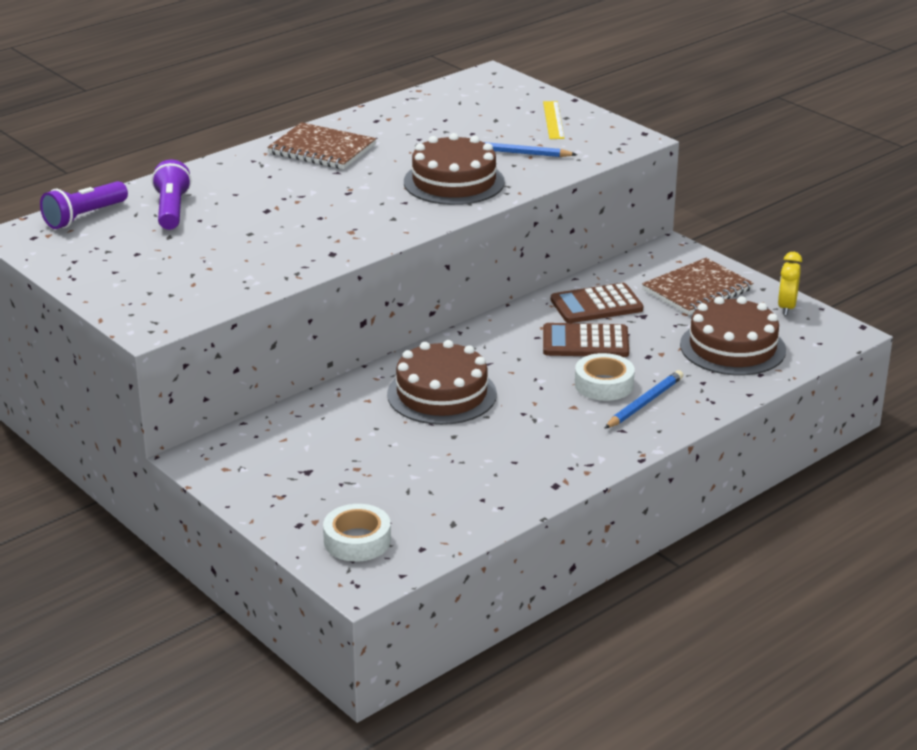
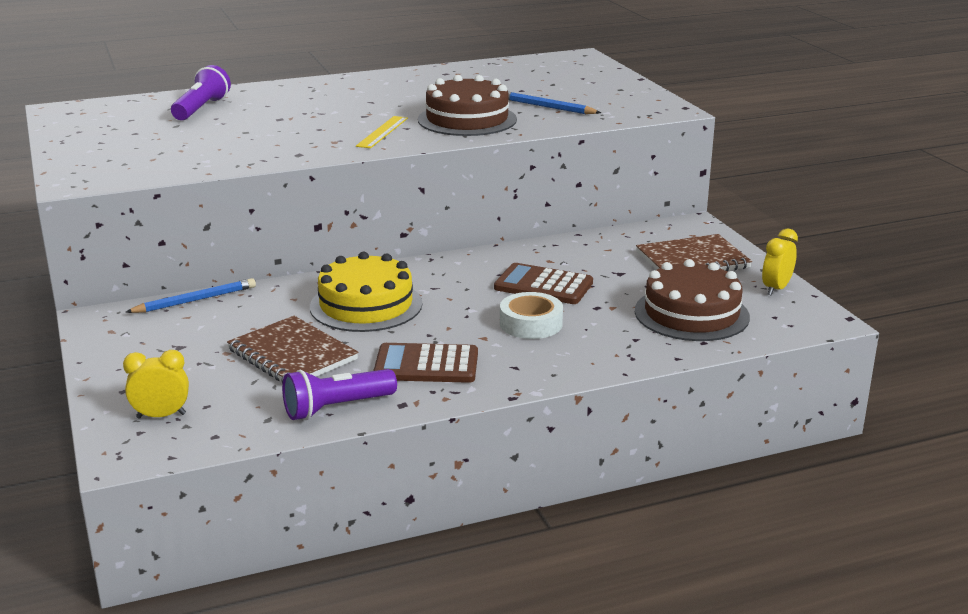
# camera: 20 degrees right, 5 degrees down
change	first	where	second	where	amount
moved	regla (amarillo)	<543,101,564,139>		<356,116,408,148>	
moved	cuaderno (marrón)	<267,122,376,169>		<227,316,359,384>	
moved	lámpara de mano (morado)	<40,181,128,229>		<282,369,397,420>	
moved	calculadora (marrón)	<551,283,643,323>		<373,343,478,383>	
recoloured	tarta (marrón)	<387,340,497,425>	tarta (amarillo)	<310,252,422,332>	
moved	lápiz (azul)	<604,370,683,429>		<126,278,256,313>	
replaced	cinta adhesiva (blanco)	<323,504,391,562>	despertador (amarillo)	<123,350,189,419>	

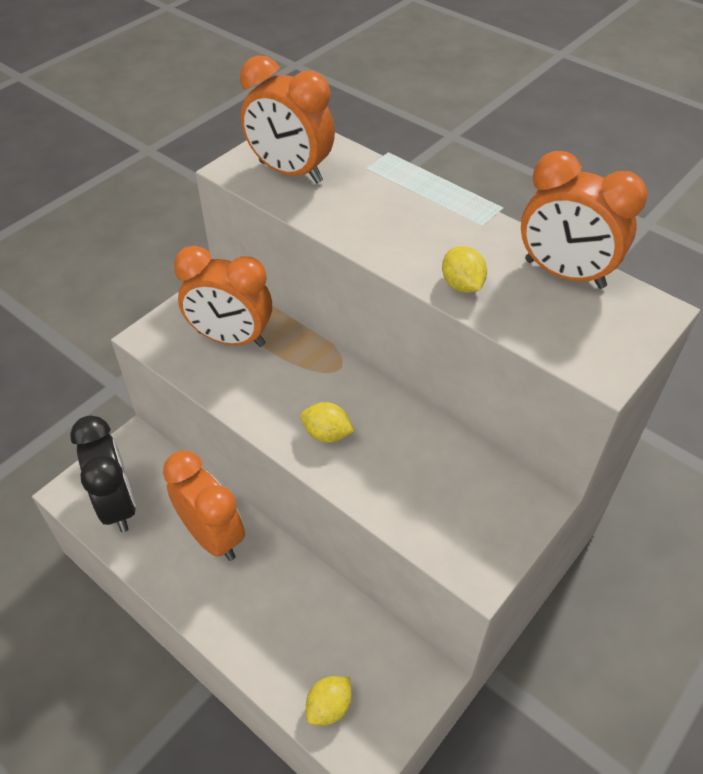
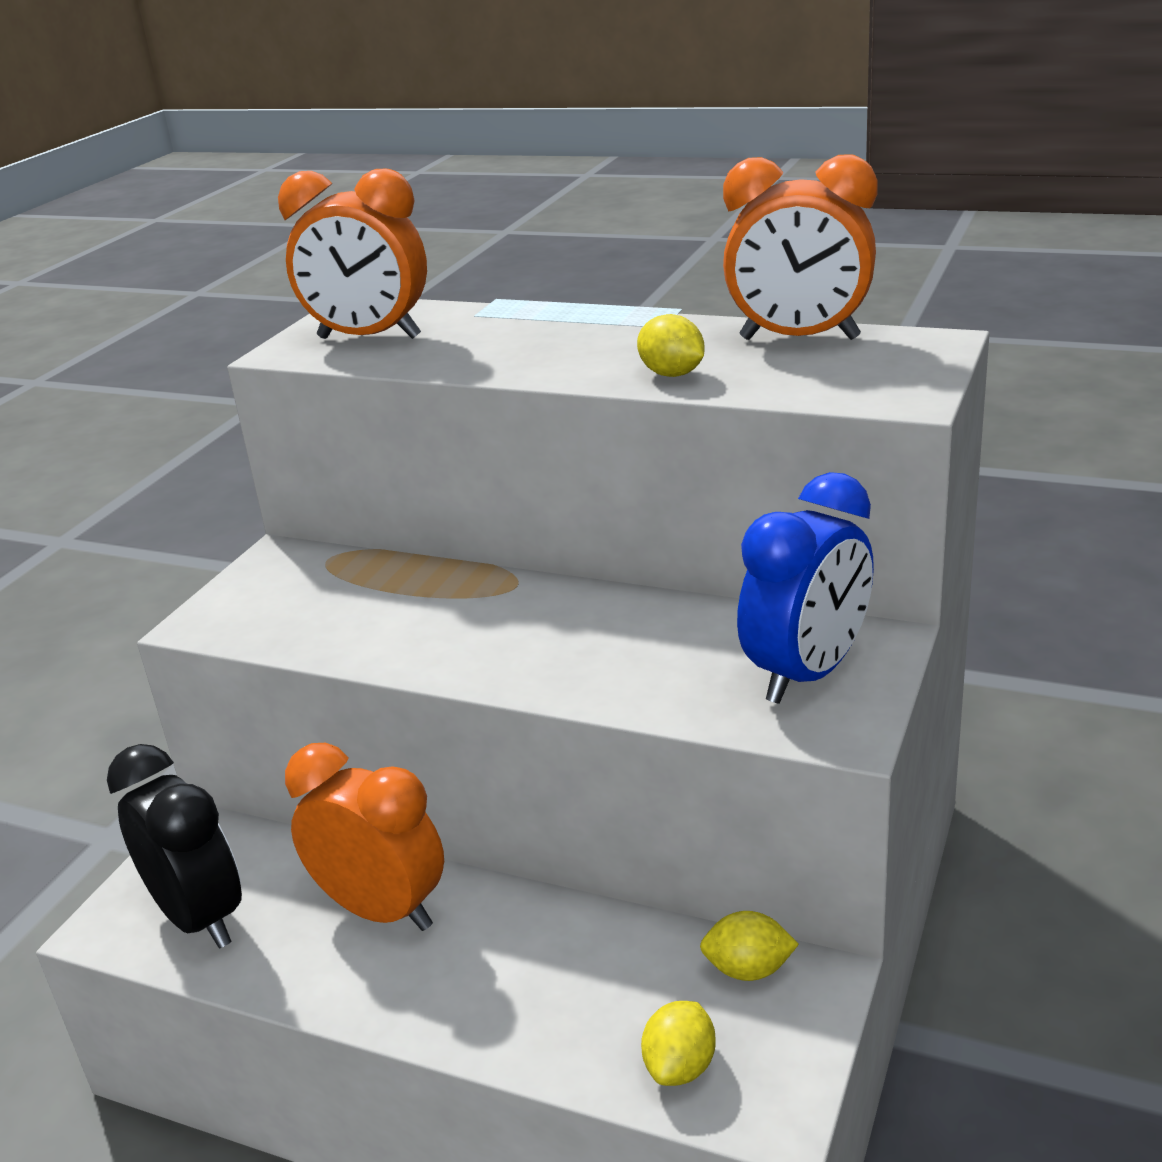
# camera: 15 degrees left, 20 degrees down
change	first	where	second	where	amount
removed	despertador (naranja)	<174,246,272,347>			
moved	limón (amarillo)	<301,402,355,442>		<700,911,799,981>	
added			despertador (azul)	<737,472,874,704>	

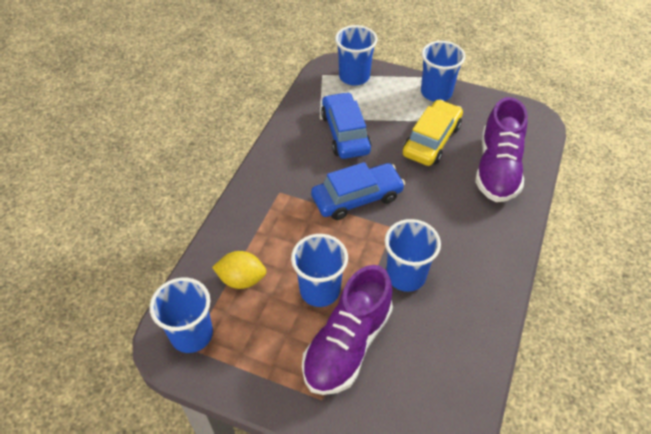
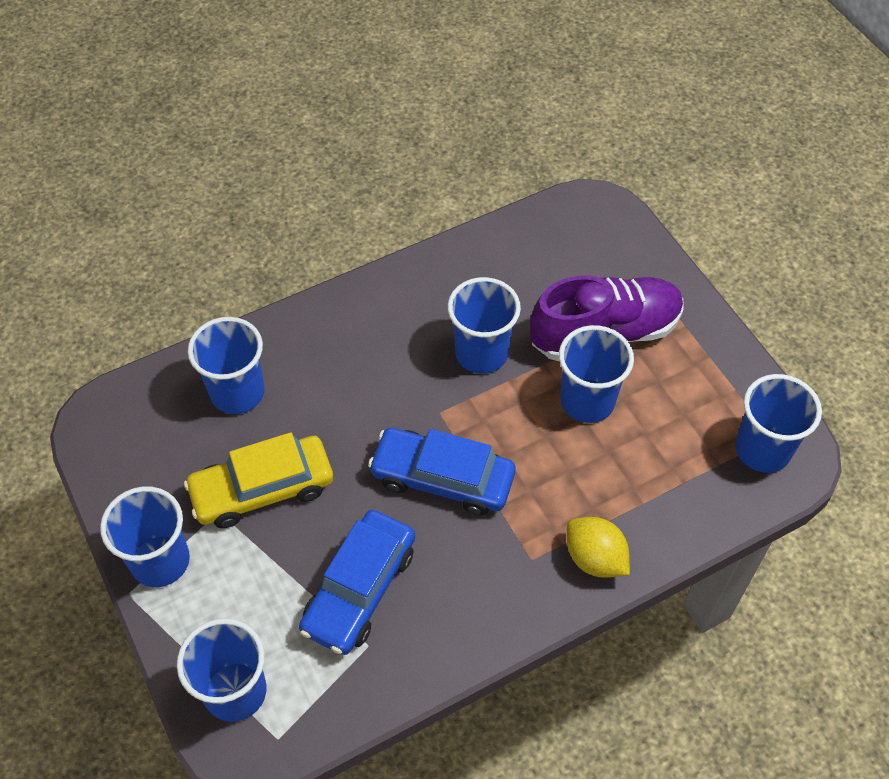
# camera: 140 degrees left, 5 degrees up
change	first	where	second	where	amount
replaced	zapato (morado)	<475,97,528,202>	vaso (azul)	<188,317,265,414>	
moved	limón (amarillo)	<212,251,267,289>		<567,517,630,578>	

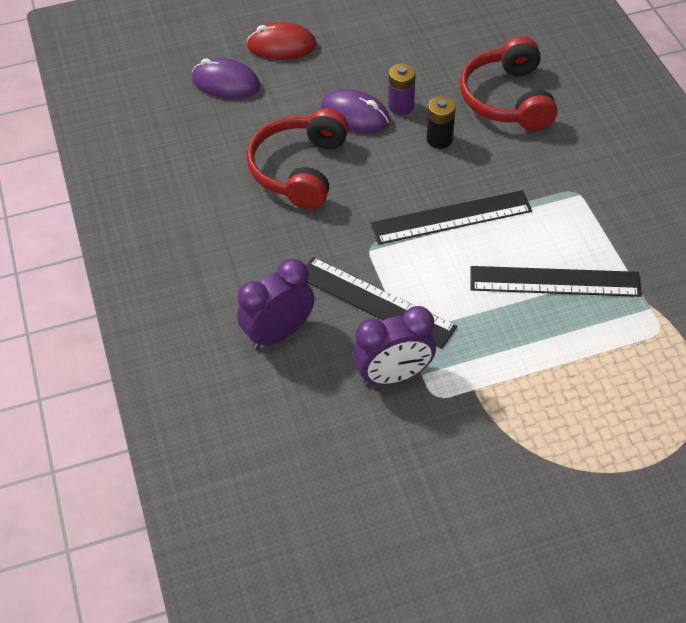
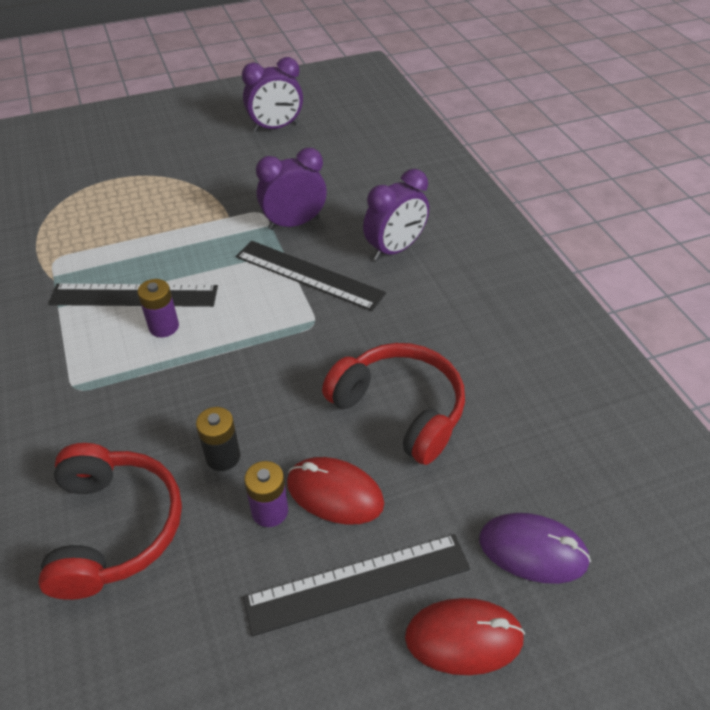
# camera: 175 degrees right, 5 degrees down
change	first	where	second	where	amount
recoloured	ratón (morado)	<321,89,390,133>	ratón (rojo)	<287,457,384,525>	
turned	auriculares (rojo)	<247,108,349,209>		<322,343,465,465>	60 degrees counterclockwise
moved	regla (negro)	<370,190,532,245>		<243,534,470,637>	
added			despertador (morado)	<242,57,303,132>	
added			pila (morado)	<137,279,179,337>	

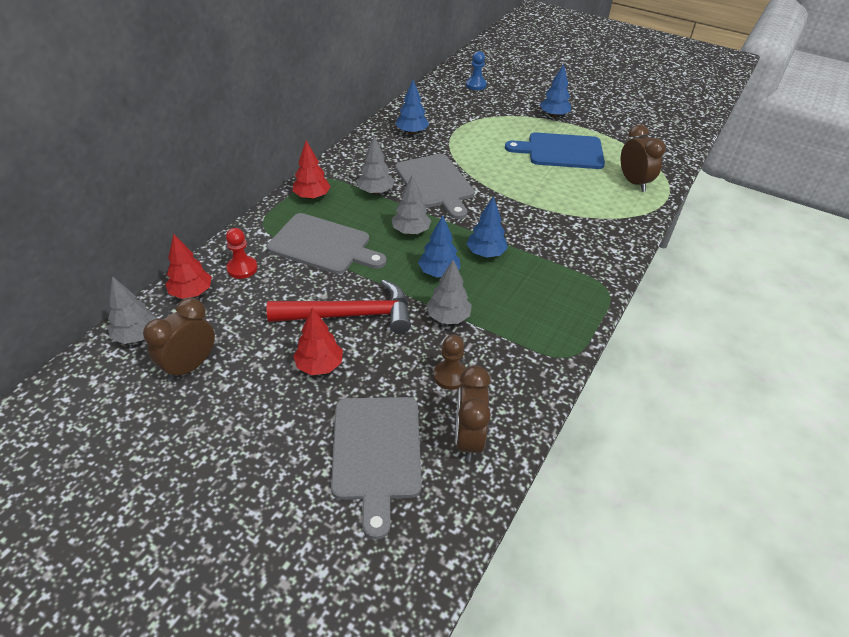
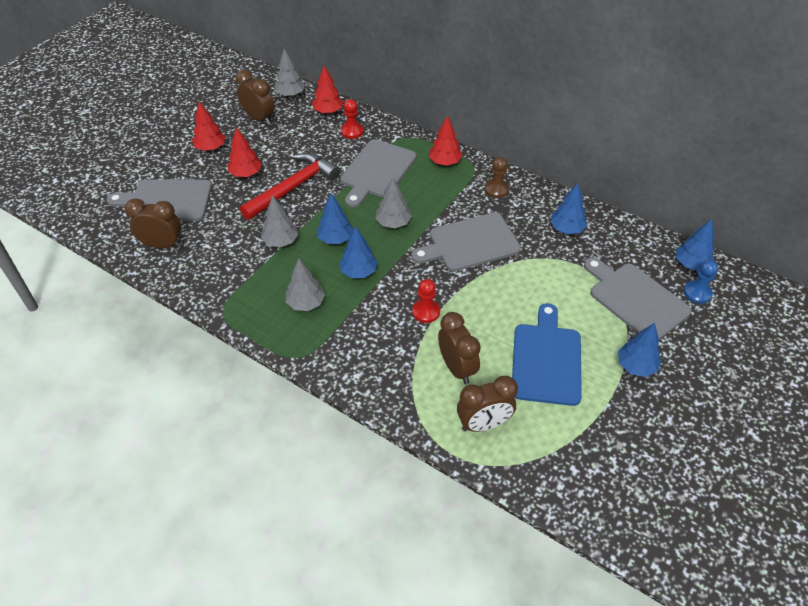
# camera: 95 degrees right, 5 degrees up
change	first	where	second	where	amount
moved	árbol (gris)	<357,136,394,194>		<285,259,325,311>	
turned	martillo (rojo)	<267,279,411,334>		<240,153,340,220>	135 degrees counterclockwise
moved	peón (marrón)	<433,335,466,390>		<485,157,509,198>	
added			árbol (rojo)	<192,102,225,151>	
added			árbol (azul)	<676,219,715,271>	
added			tabla de cortar (gris)	<584,257,691,340>	
added			peón (rojo)	<412,279,440,323>	
added			despertador (marrón)	<438,312,481,384>	

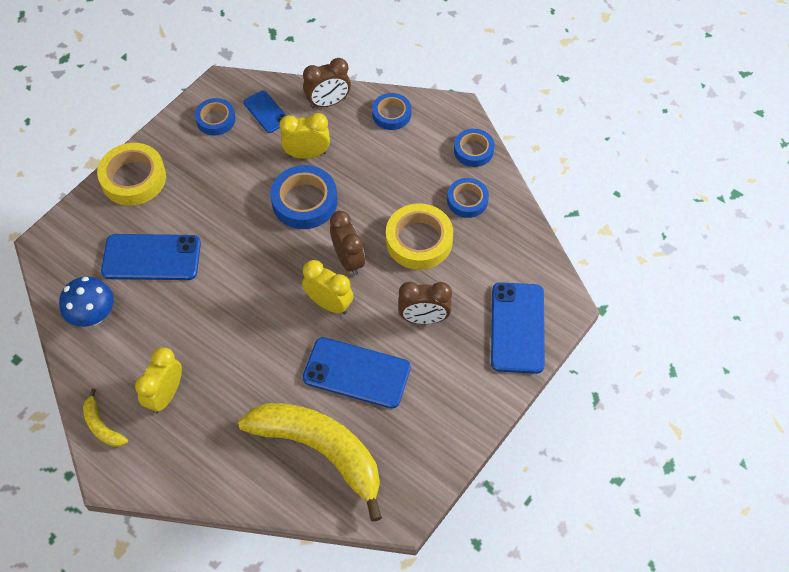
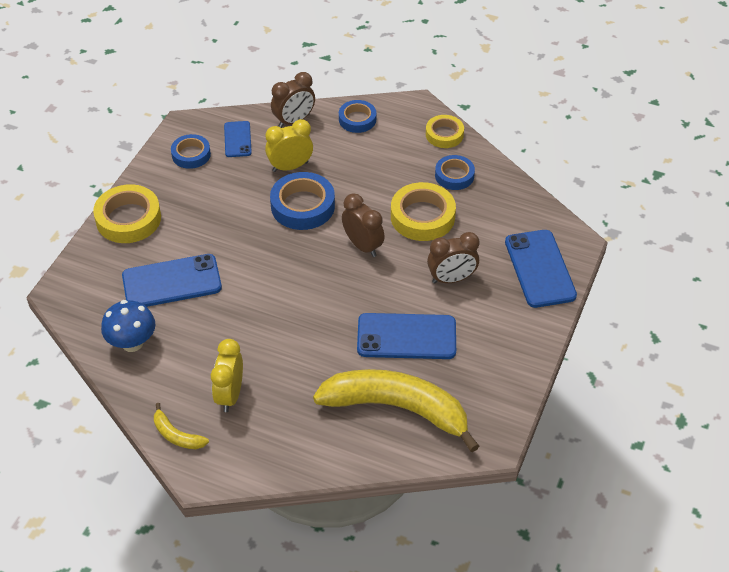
# camera: 15 degrees left, 10 degrees down
change	first	where	second	where	amount
turned	móvil (azul)	<243,90,286,133>		<224,121,252,157>	45 degrees clockwise
recoloured	cinta adhesiva (azul)	<454,129,494,167>	cinta adhesiva (amarillo)	<426,115,464,148>	
removed	despertador (amarillo)	<302,260,354,315>			

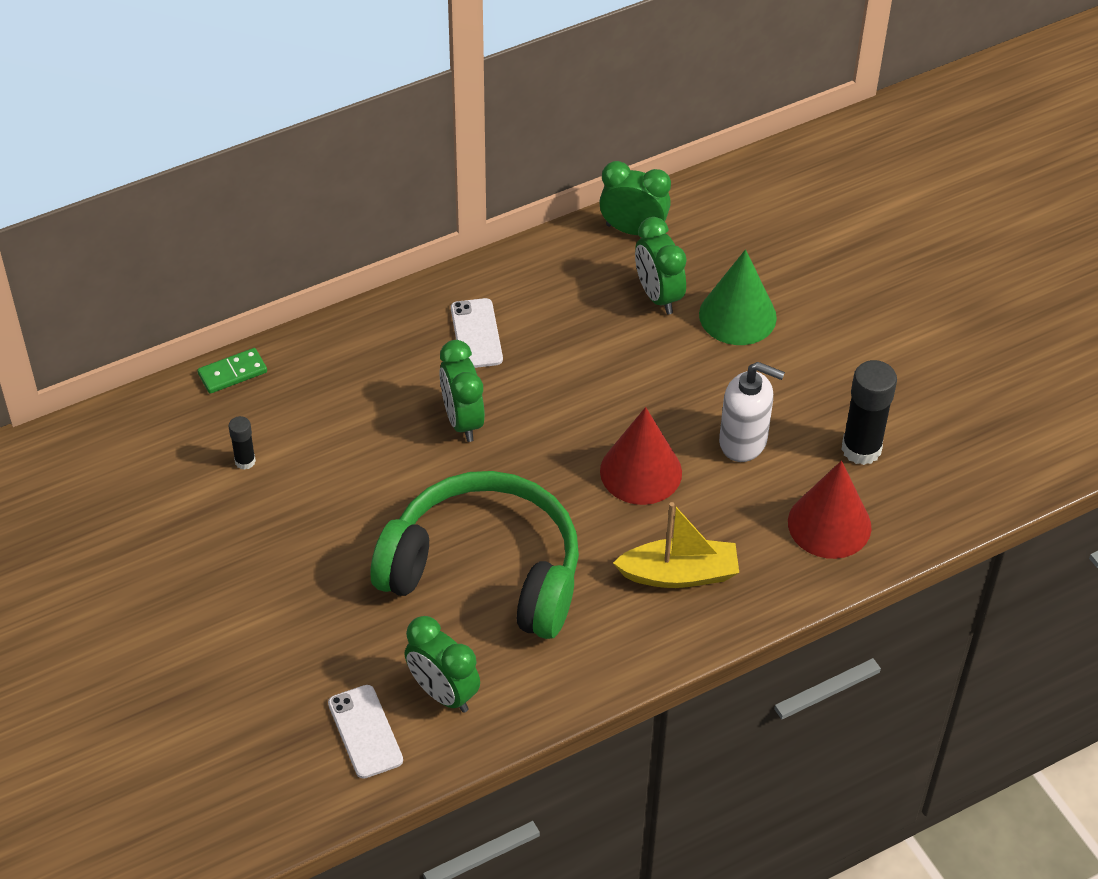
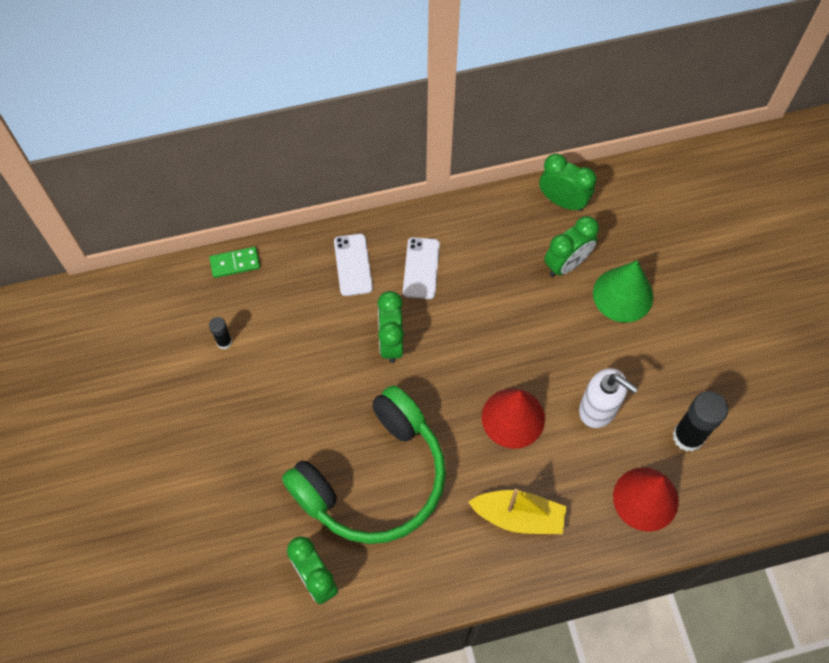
# camera: 15 degrees right, 15 degrees up
change	first	where	second	where	amount
turned	despertador (verde)	<635,217,687,314>		<544,216,599,277>	120 degrees counterclockwise
turned	auriculares (verde)	<371,471,579,639>		<282,385,446,544>	105 degrees clockwise
moved	móvil (blanco)	<328,685,403,779>		<334,234,373,296>	

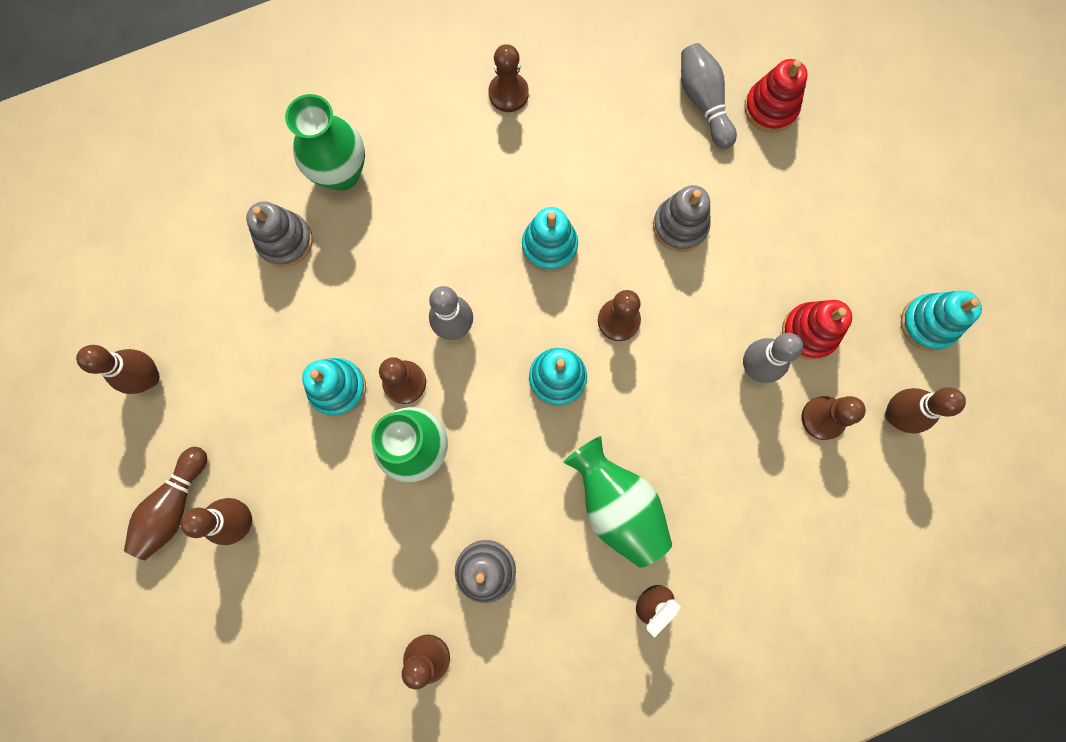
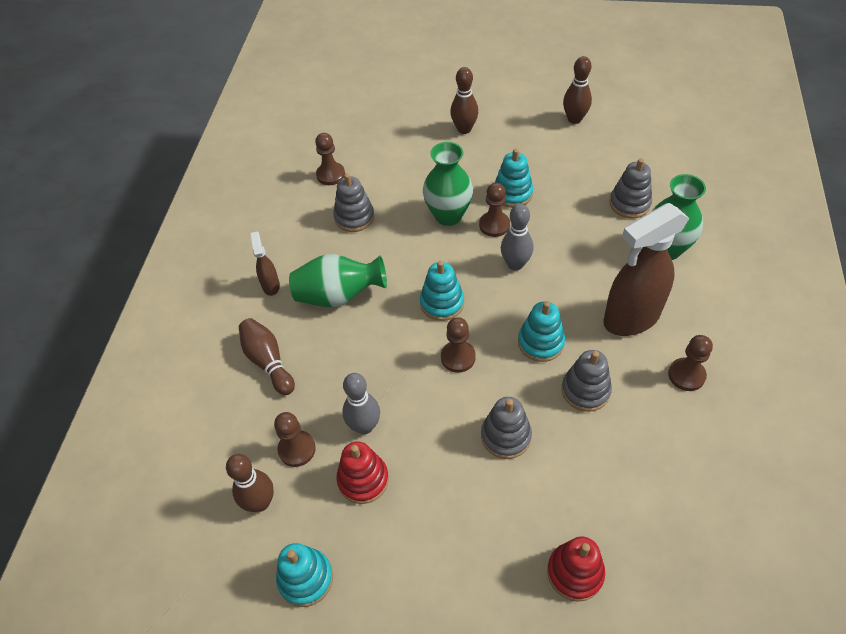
# camera: 125 degrees right, 25 degrees down
change	first	where	second	where	amount
removed	bolo (gris)	<681,43,737,149>			
moved	bolo (marrón)	<124,447,207,560>		<239,318,295,395>	
added			pulverizador (marrón)	<603,203,689,336>	
added			juguete apilable (gris)	<562,350,612,412>	

